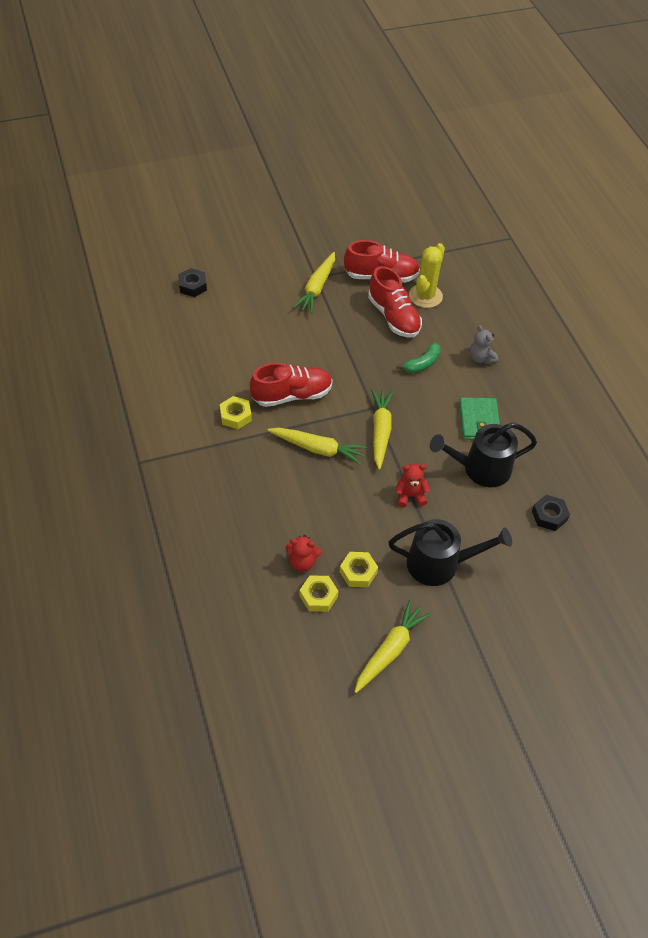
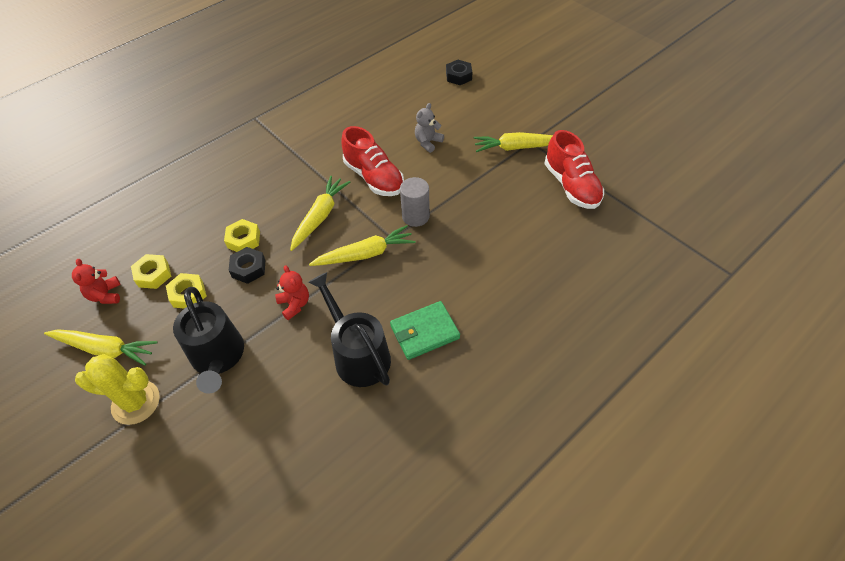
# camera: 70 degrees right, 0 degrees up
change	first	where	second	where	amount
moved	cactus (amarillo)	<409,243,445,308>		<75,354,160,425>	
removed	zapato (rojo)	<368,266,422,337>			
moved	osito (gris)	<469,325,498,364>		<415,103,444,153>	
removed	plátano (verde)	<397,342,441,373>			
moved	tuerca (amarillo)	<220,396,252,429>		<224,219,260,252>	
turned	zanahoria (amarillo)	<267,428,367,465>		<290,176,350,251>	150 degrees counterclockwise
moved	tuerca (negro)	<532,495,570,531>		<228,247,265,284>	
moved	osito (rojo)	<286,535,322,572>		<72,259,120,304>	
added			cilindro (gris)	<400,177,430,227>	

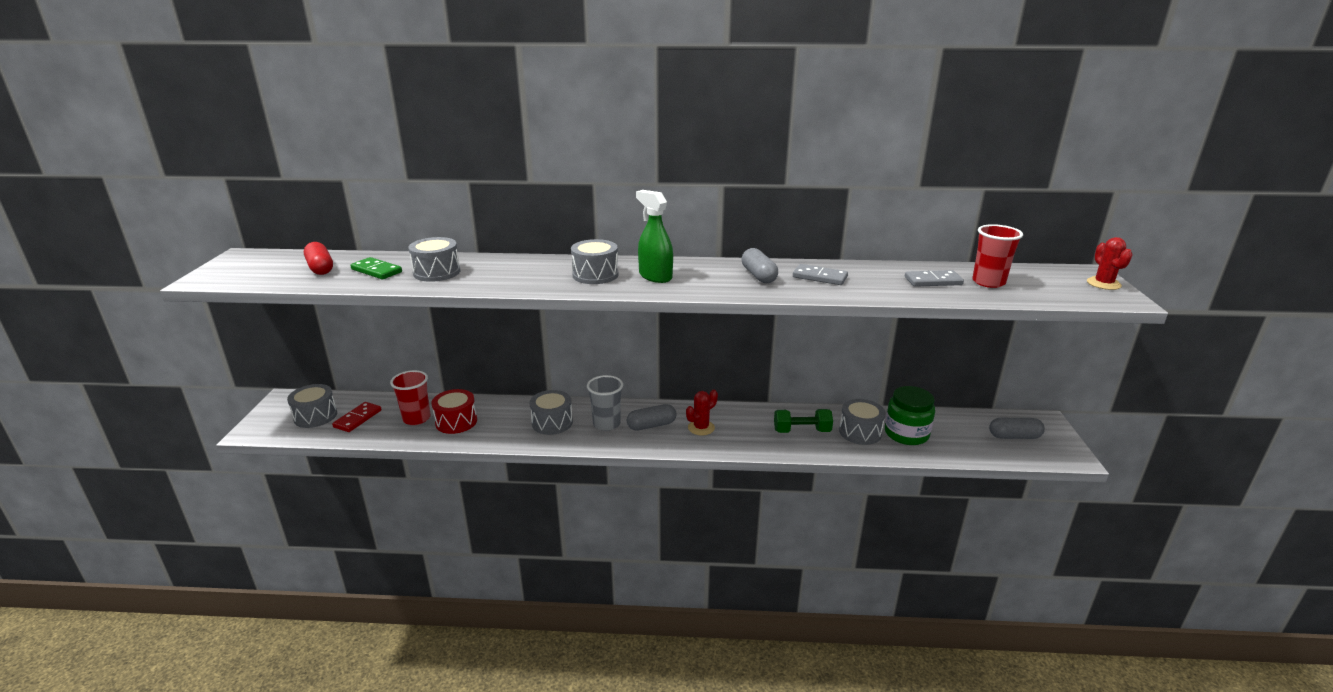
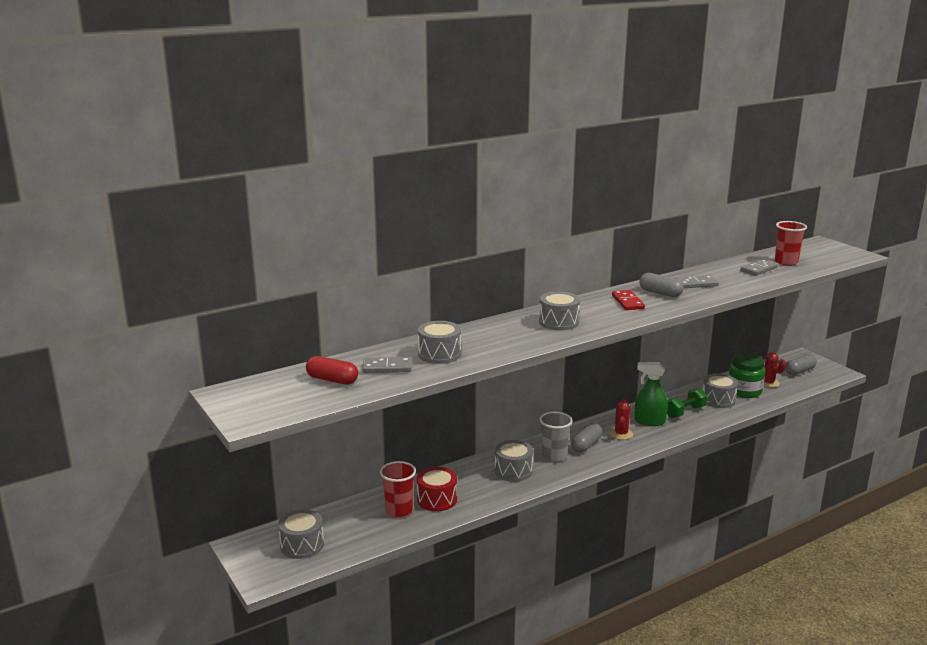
# camera: 35 degrees left, 5 degrees down
change	first	where	second	where	amount
moved	pulverizador (verde)	<636,190,673,283>		<635,362,668,426>	
moved	cactus (rojo)	<1087,237,1133,290>		<760,353,786,388>	
recoloured	ficha de dominó (verde)	<350,257,402,279>	ficha de dominó (gris)	<362,357,412,373>	
moved	ficha de dominó (rojo)	<332,402,381,432>		<612,290,645,310>	

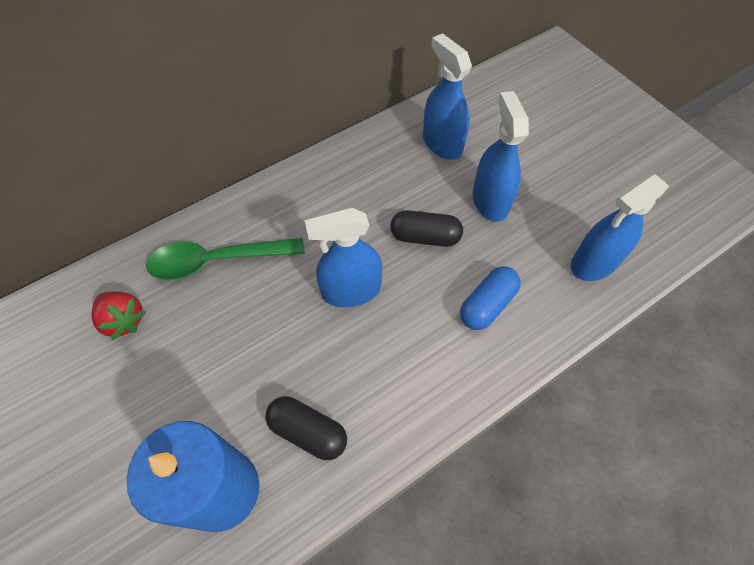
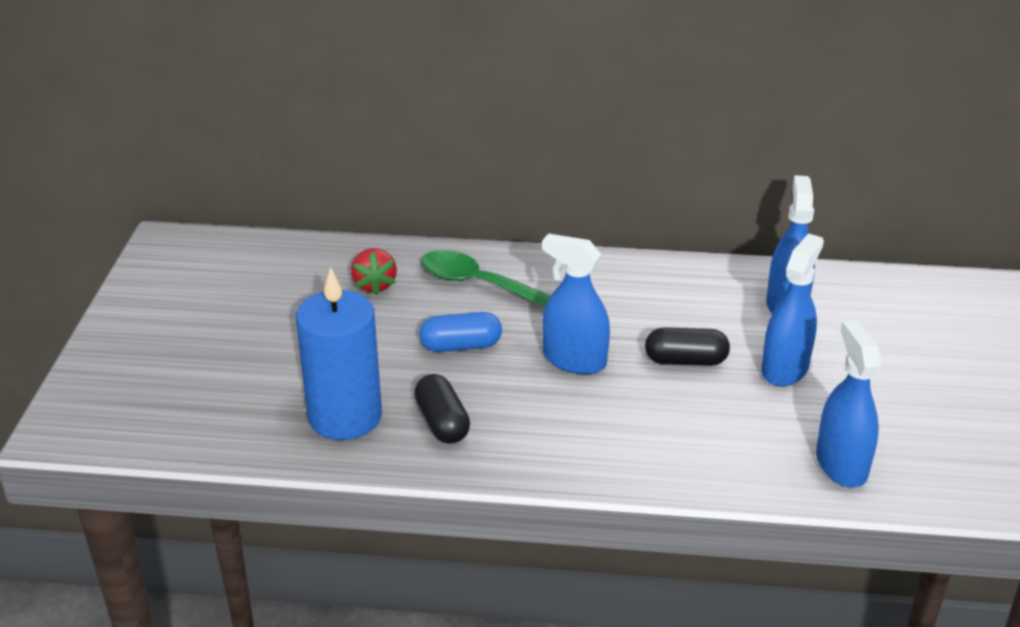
# camera: 40 degrees right, 25 degrees down
change	first	where	second	where	amount
turned	pulverizador (azul)	<571,174,669,281>		<816,320,882,488>	75 degrees clockwise
turned	cápsula (negro)	<390,210,463,247>		<645,327,730,366>	45 degrees counterclockwise
moved	cápsula (azul)	<460,266,521,330>		<419,312,502,352>	

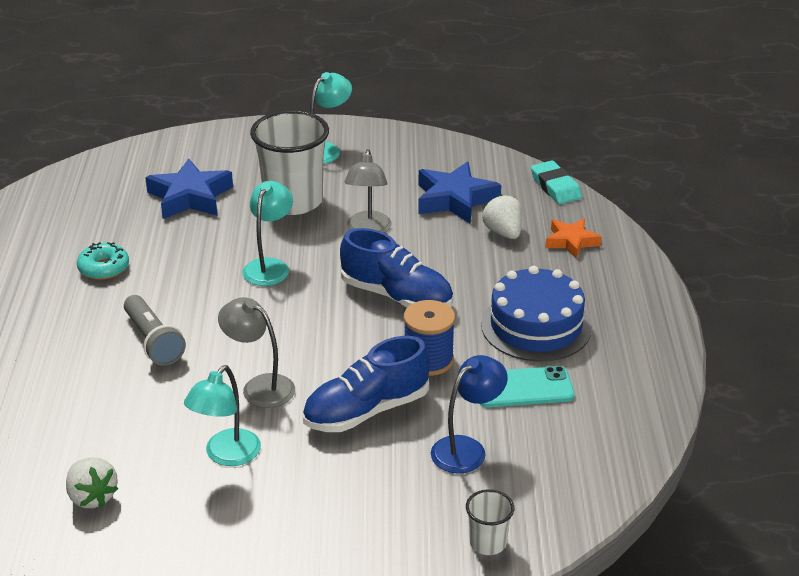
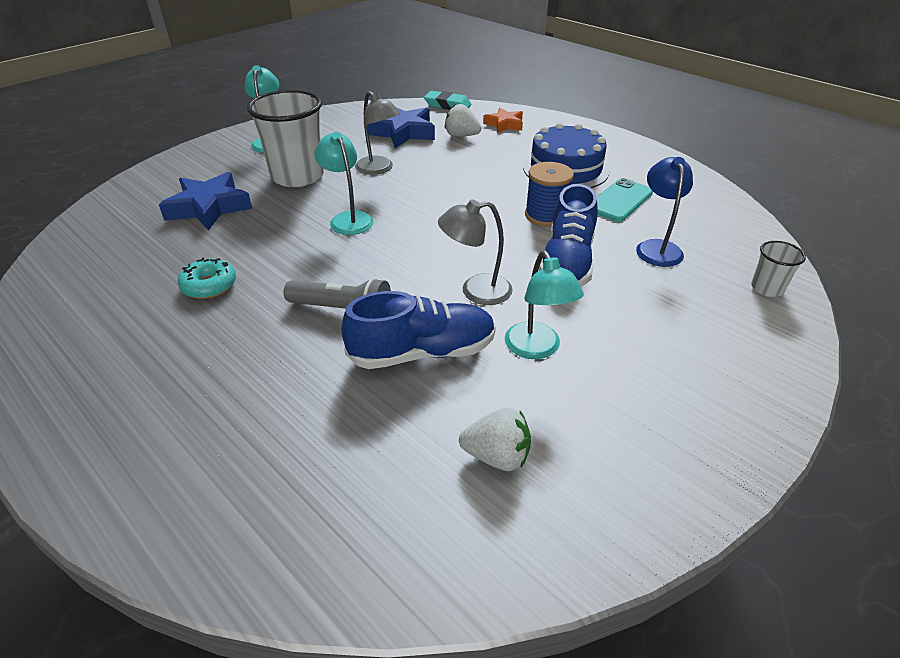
# camera: 45 degrees left, 5 degrees up
change	first	where	second	where	amount
moved	zapato (azul)	<340,228,453,308>		<341,291,496,369>	

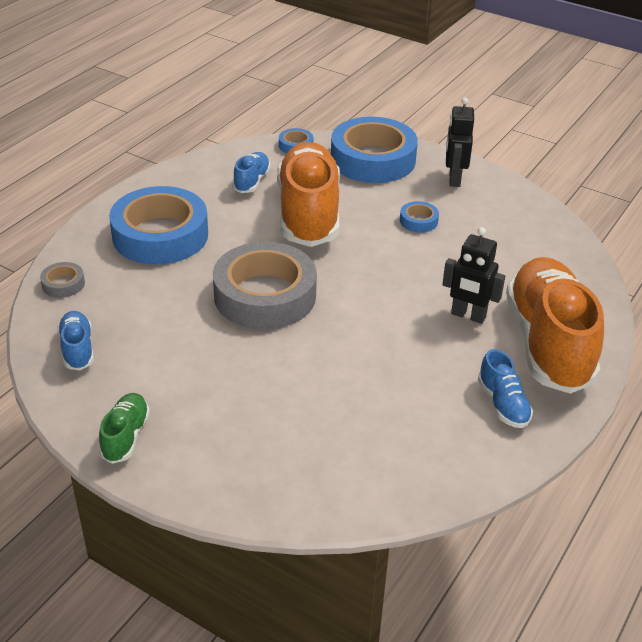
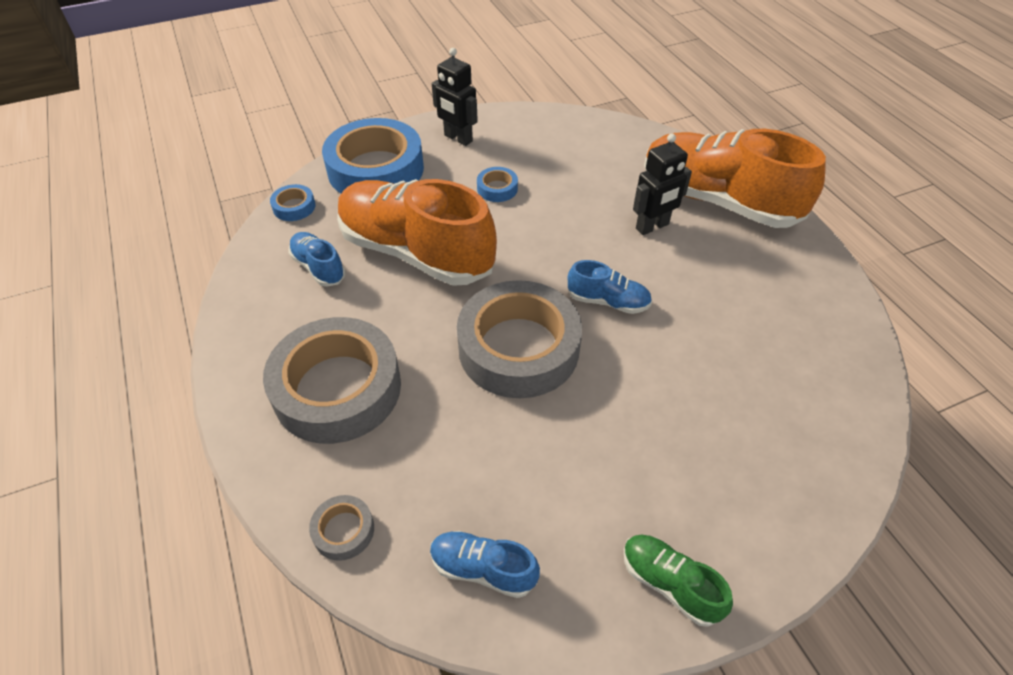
# camera: 55 degrees left, 10 degrees up
change	first	where	second	where	amount
recoloured	cinta adhesiva (azul)	<109,186,208,264>	cinta adhesiva (gris)	<263,317,401,444>	
moved	zapato (azul)	<478,349,533,428>		<568,260,652,314>	

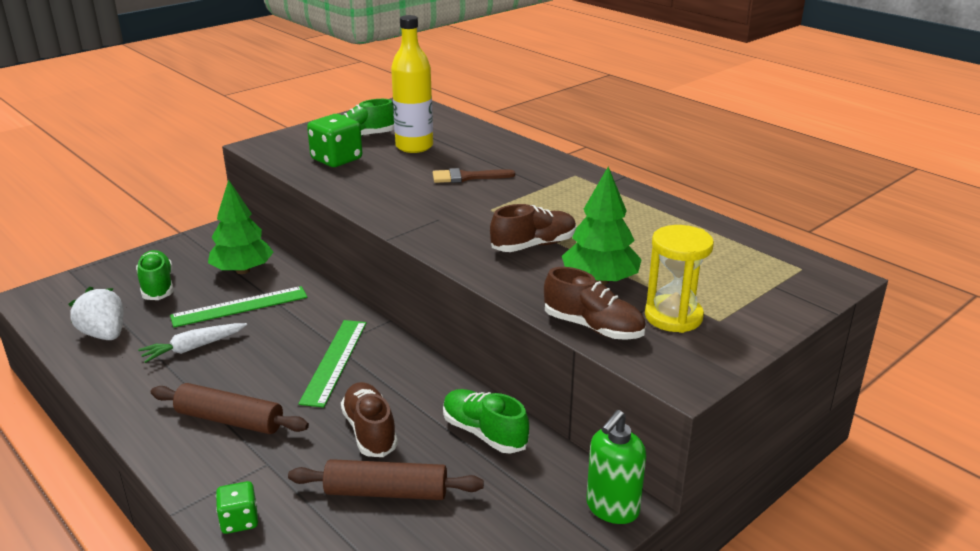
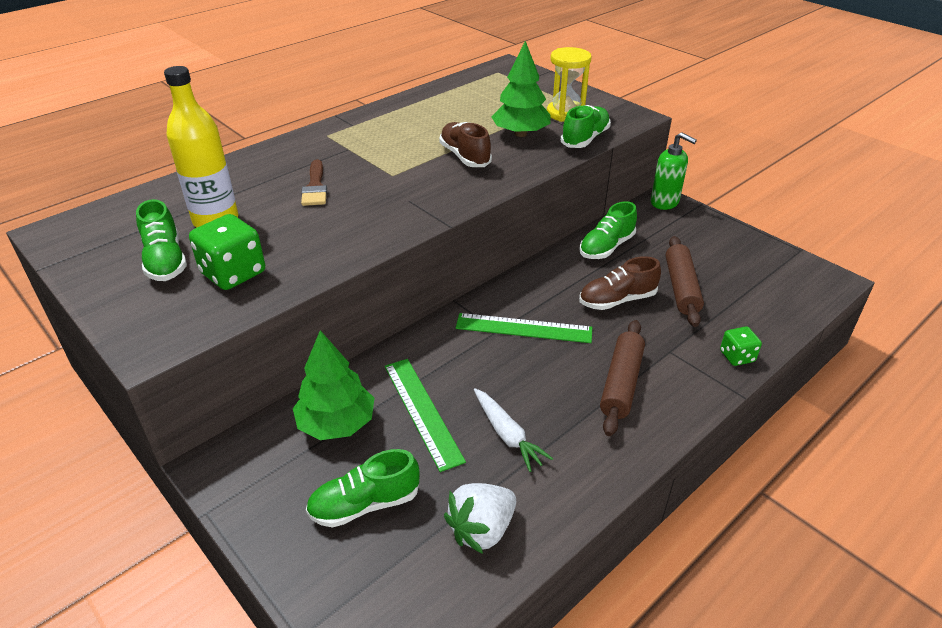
# camera: 90 degrees left, 10 degrees up
change	first	where	second	where	amount
recoloured	zapato (marrón)	<544,267,646,340>	zapato (verde)	<561,105,611,148>	

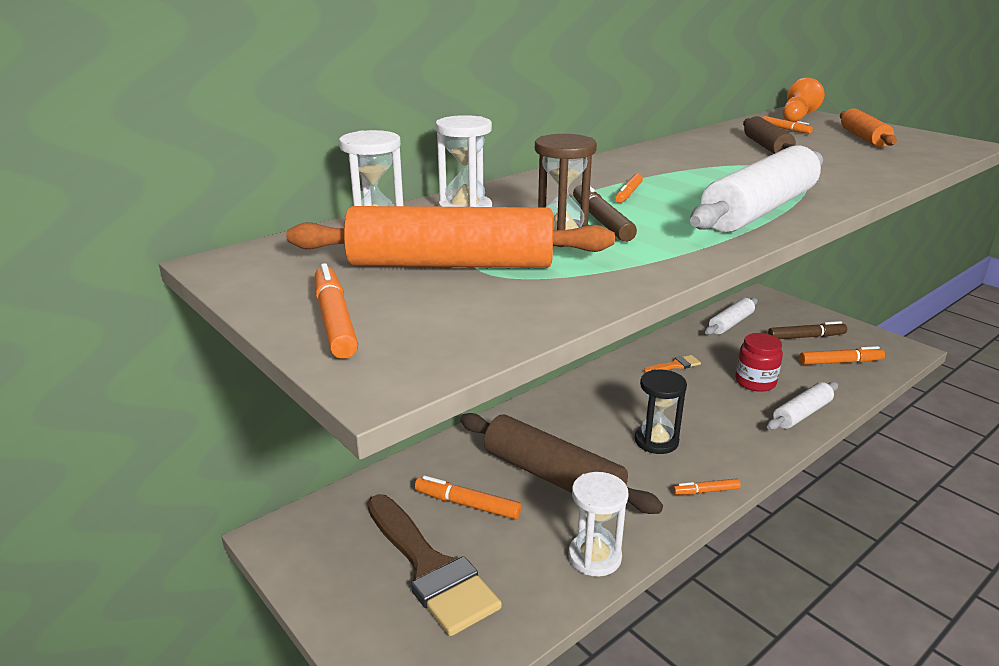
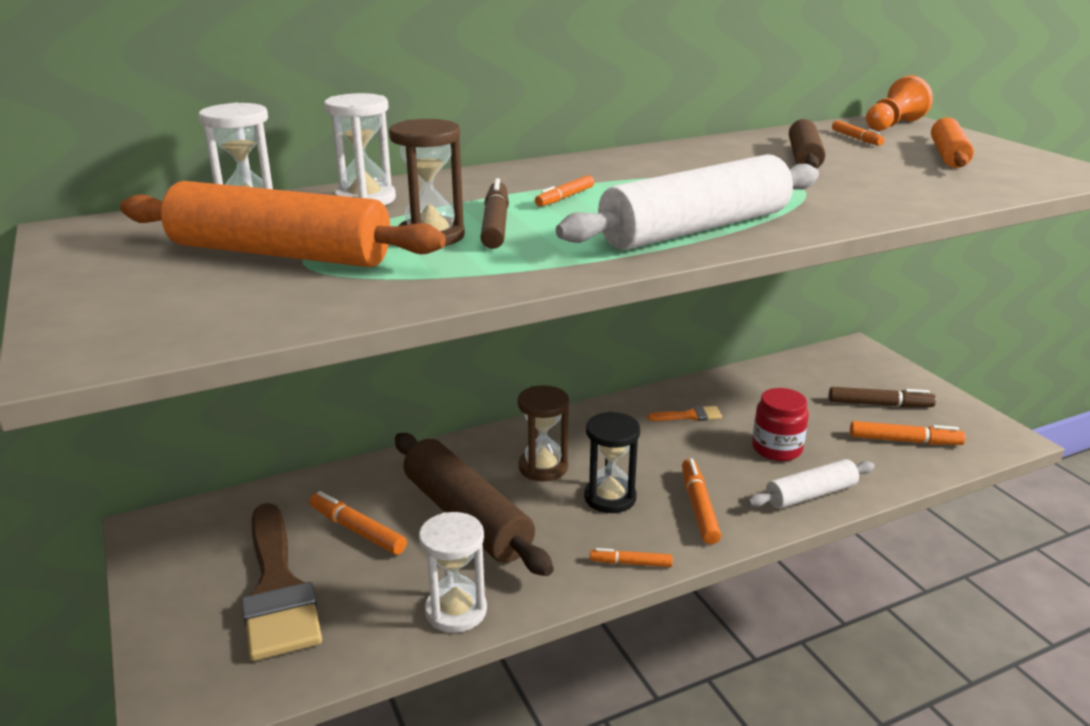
# camera: 15 degrees right, 0 degrees up
change	first	where	second	where	amount
moved	rotulador (naranja)	<315,263,358,359>		<682,458,721,544>	
removed	rodillo (blanco)	<705,298,758,335>			
added			reloj de arena (marrón)	<518,385,569,482>	

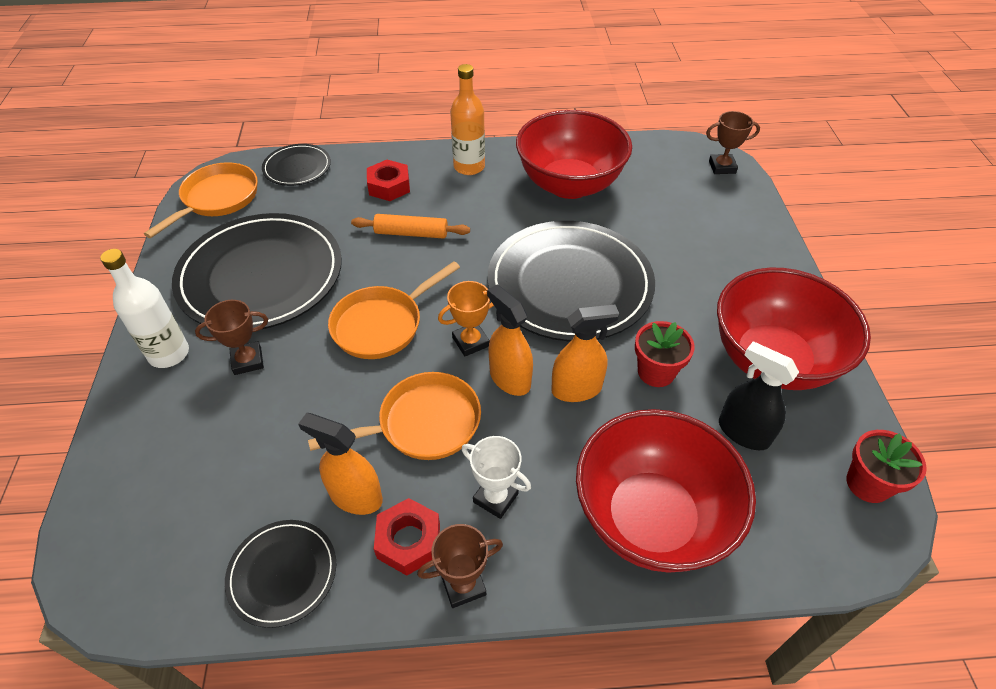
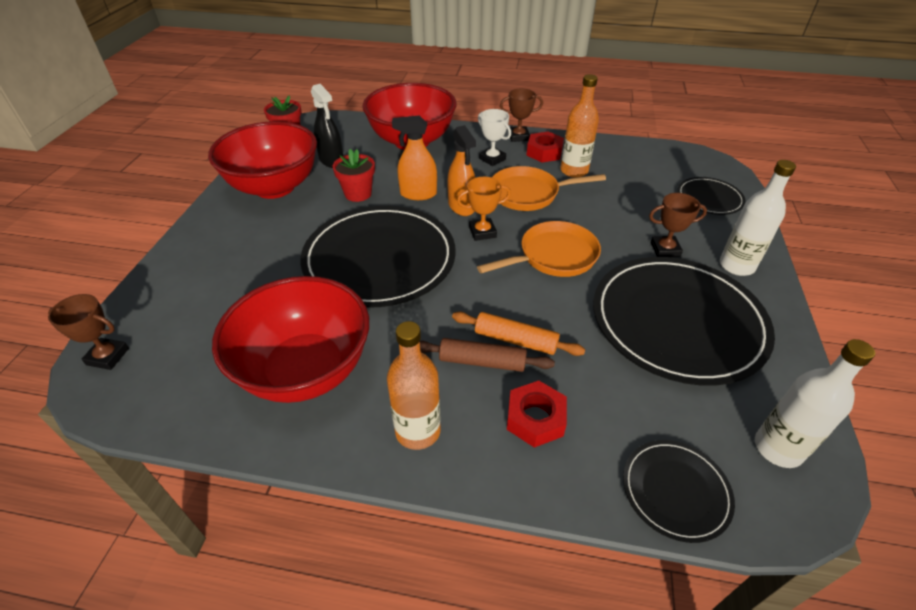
# camera: 165 degrees left, 5 degrees down
change	first	where	second	where	amount
replaced	sartén (naranja)	<144,162,258,238>	botella (blanco)	<755,339,875,468>	
replaced	pulverizador (naranja)	<298,413,383,515>	botella (naranja)	<560,74,599,178>	
moved	plato (negro)	<225,520,336,628>		<677,177,745,215>	
added			rodillo (marrón)	<420,338,555,372>	

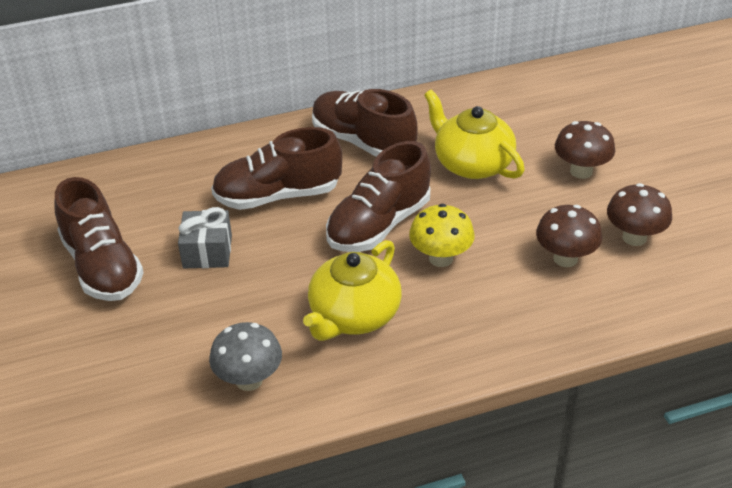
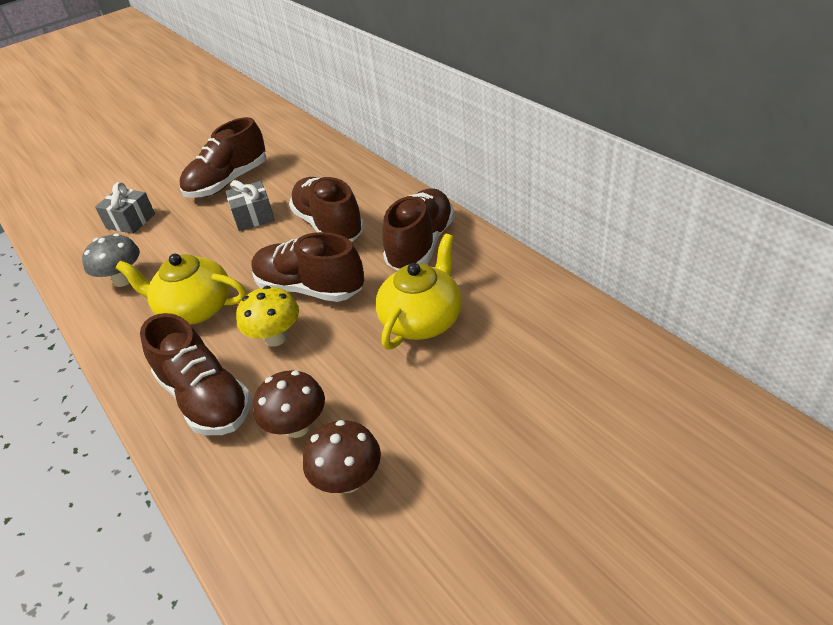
# camera: 75 degrees right, 0 degrees up
change	first	where	second	where	amount
removed	seta (marrón)	<555,121,615,179>			
added			regalo (gris)	<95,182,155,234>	
added			zapato (marrón)	<140,313,251,435>	

